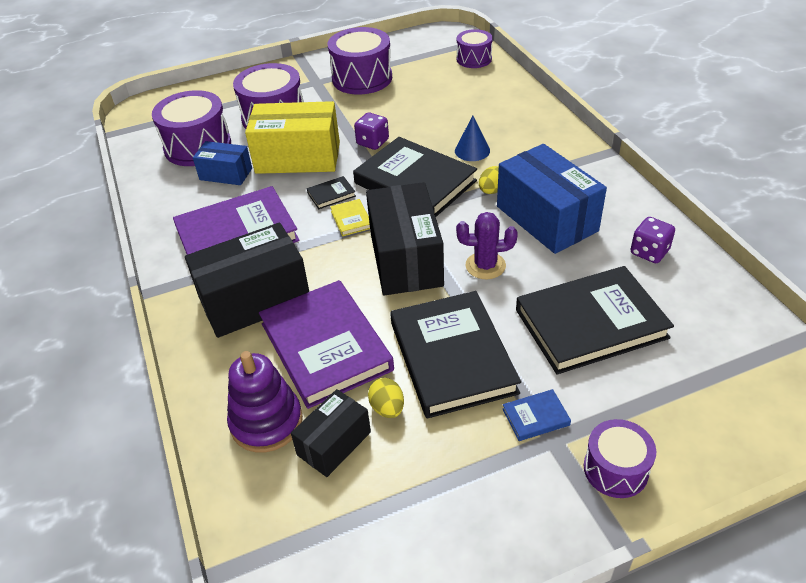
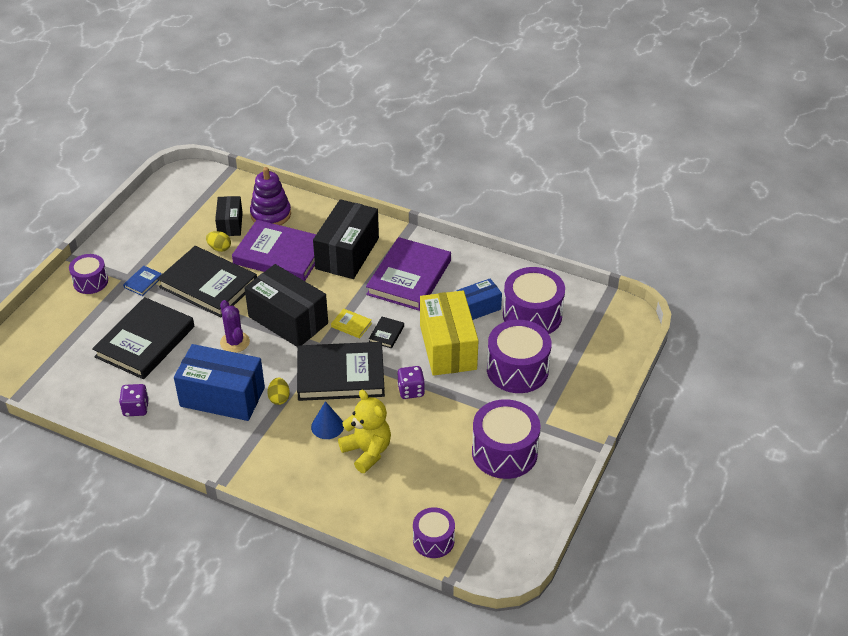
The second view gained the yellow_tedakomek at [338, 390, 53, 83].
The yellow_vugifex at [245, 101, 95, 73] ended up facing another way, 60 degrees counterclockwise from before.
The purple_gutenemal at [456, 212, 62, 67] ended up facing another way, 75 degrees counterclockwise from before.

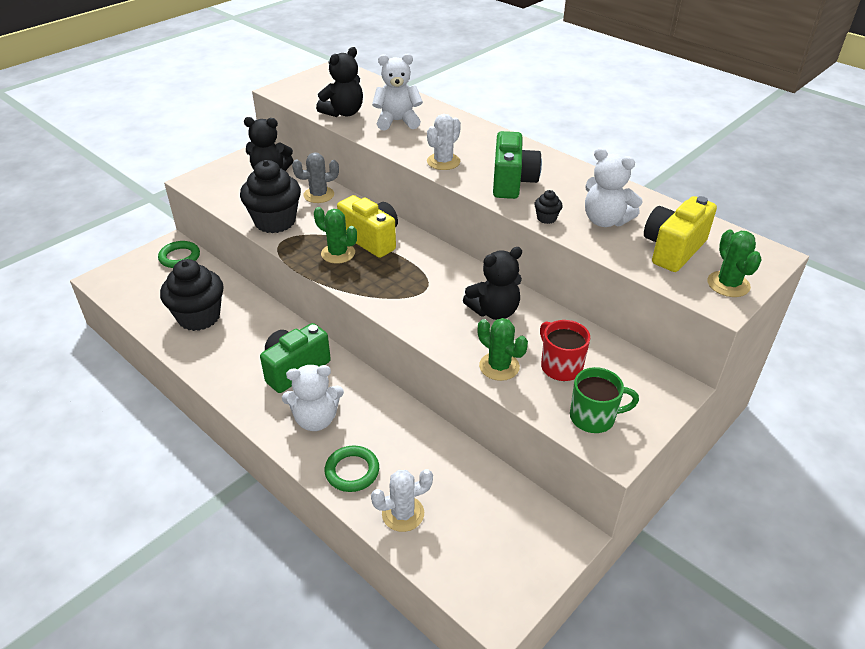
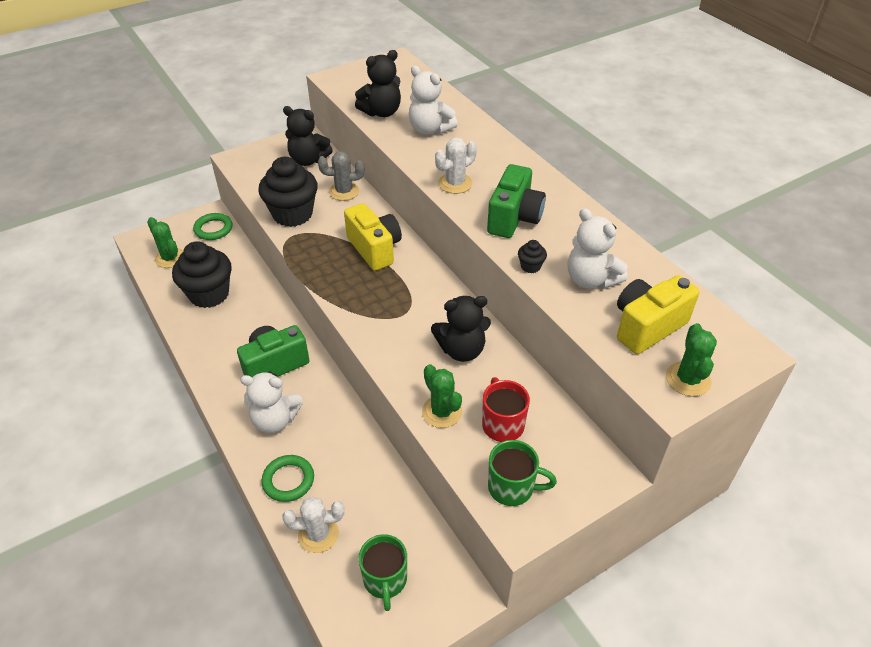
The second view gained the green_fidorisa at [358, 534, 49, 77].
The green_gutenemal ended up elsewhere, having gone from [314, 207, 43, 57] to [147, 217, 36, 51].
The white_tedakomek at [372, 53, 51, 78] ended up facing another way, 150 degrees counterclockwise from before.

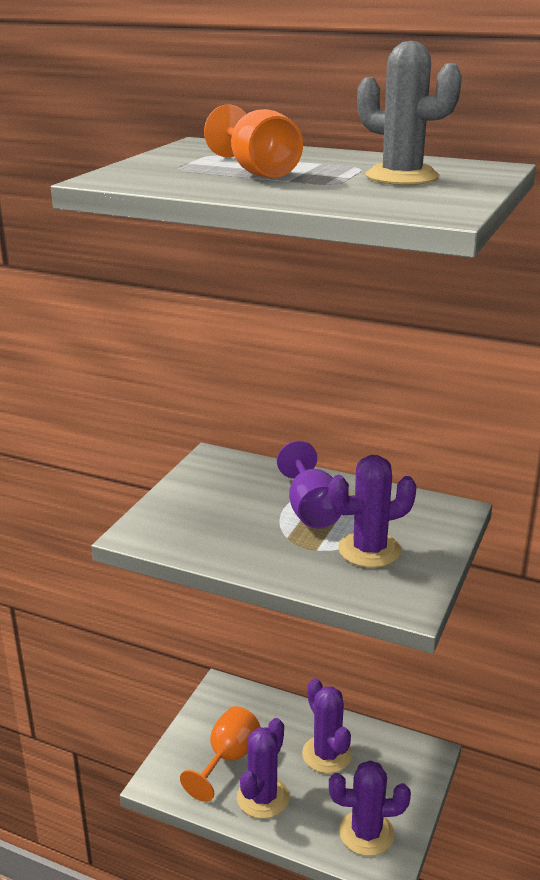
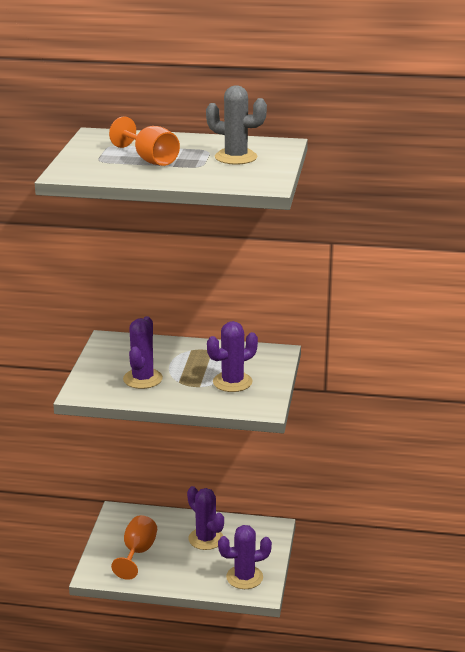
The second view lost the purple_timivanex at [277, 441, 64, 88].
The purple_gutenemal ended up elsewhere, having gone from [237, 718, 52, 101] to [123, 316, 40, 73].

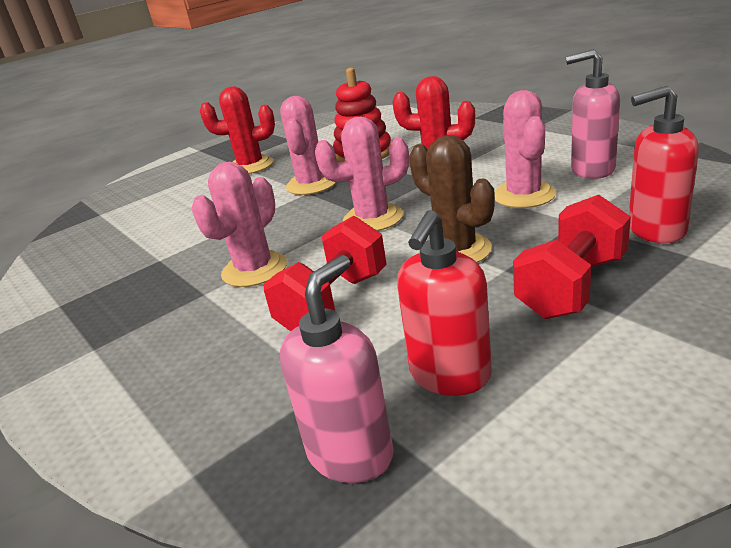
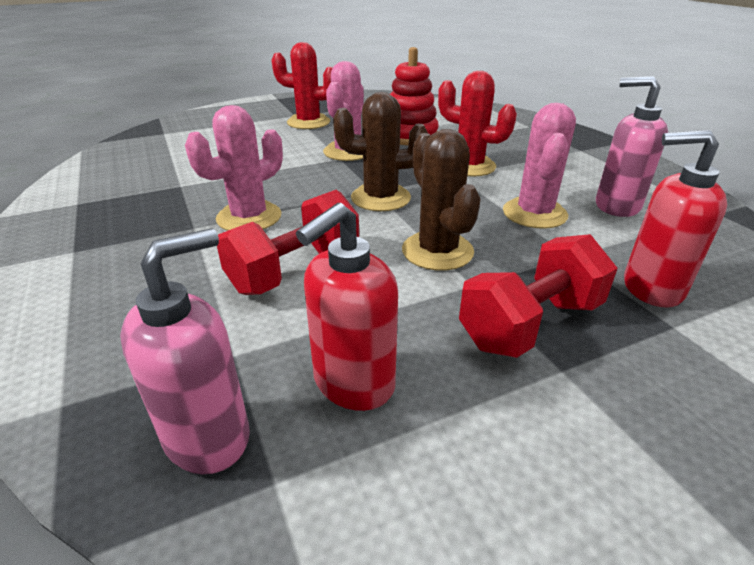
What was the pink_gutenemal at [315, 117, 94, 114] turned into the brown_gutenemal at [333, 92, 95, 119].

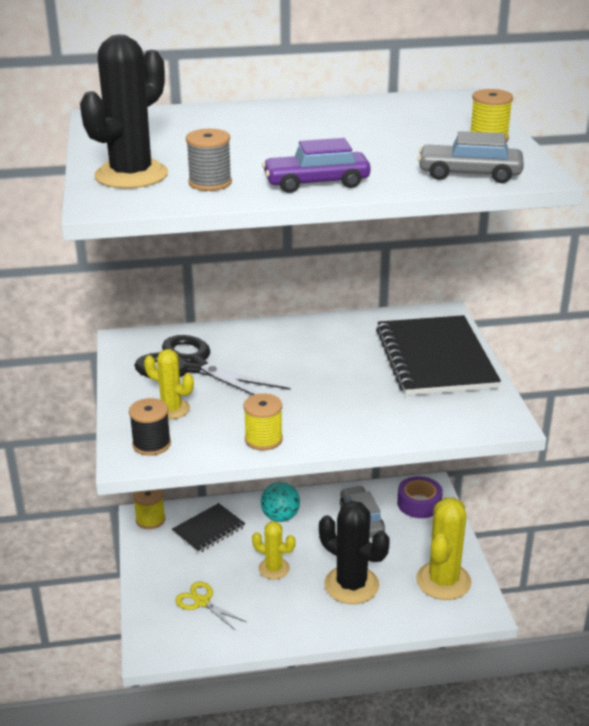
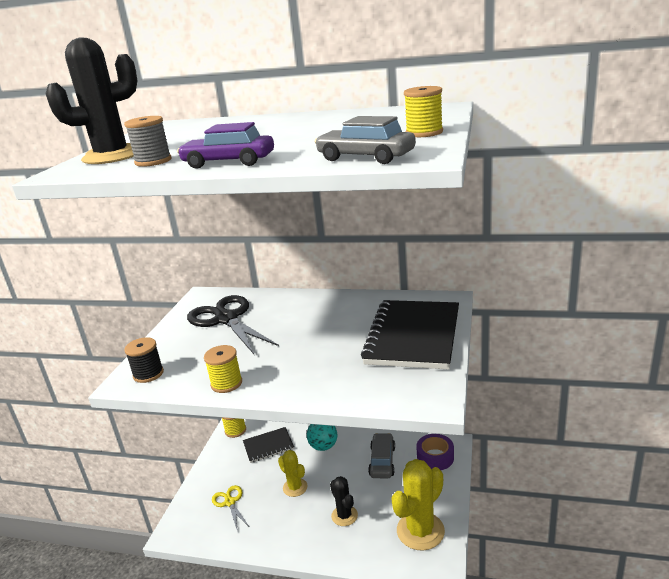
The second view lost the yellow_gutenemal at [144, 349, 50, 70].
The size of the black_gutenemal at [319, 501, 71, 103] changed by a factor of 0.58.

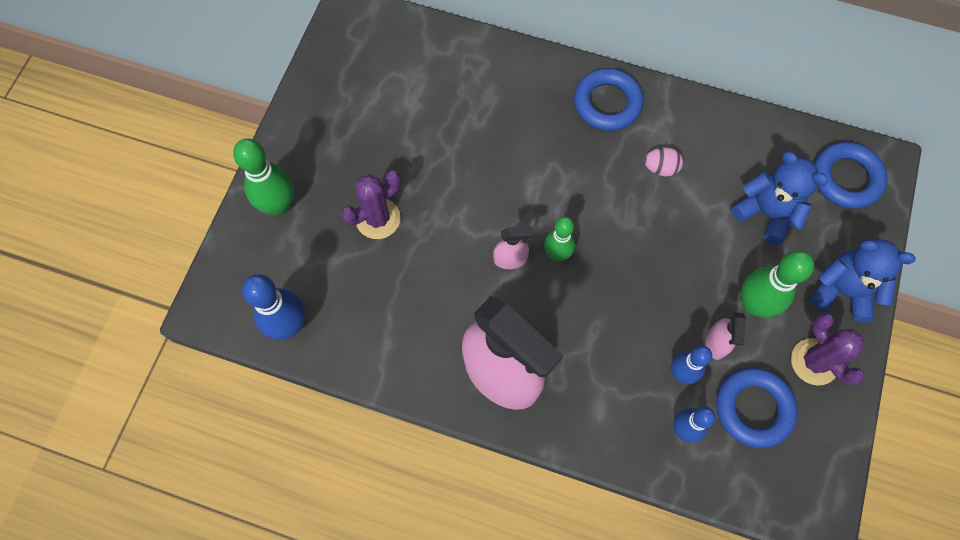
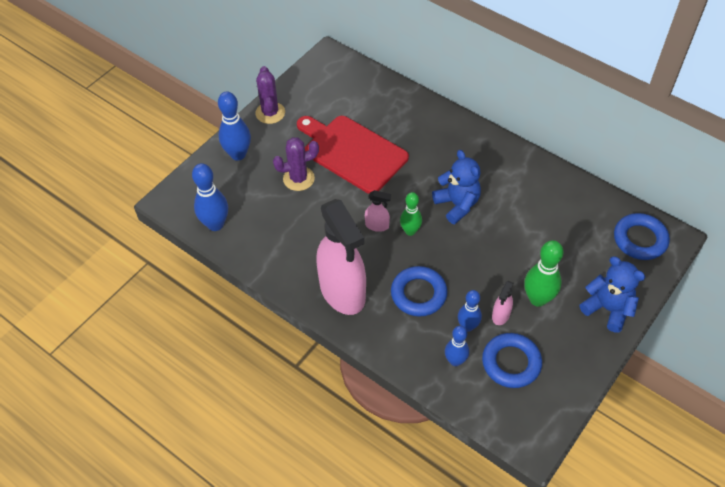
The second view lost the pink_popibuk at [644, 147, 39, 30].
The second view gained the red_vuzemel at [297, 116, 112, 78].
The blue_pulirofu ended up elsewhere, having gone from [574, 68, 70, 63] to [391, 266, 56, 51].
The blue_tedakomek ended up elsewhere, having gone from [731, 152, 97, 94] to [432, 150, 49, 74].
The purple_gutenemal ended up elsewhere, having gone from [791, 313, 74, 73] to [255, 66, 30, 58].
What was the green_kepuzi at [233, 138, 61, 77] turned into the blue_kepuzi at [218, 91, 33, 70].

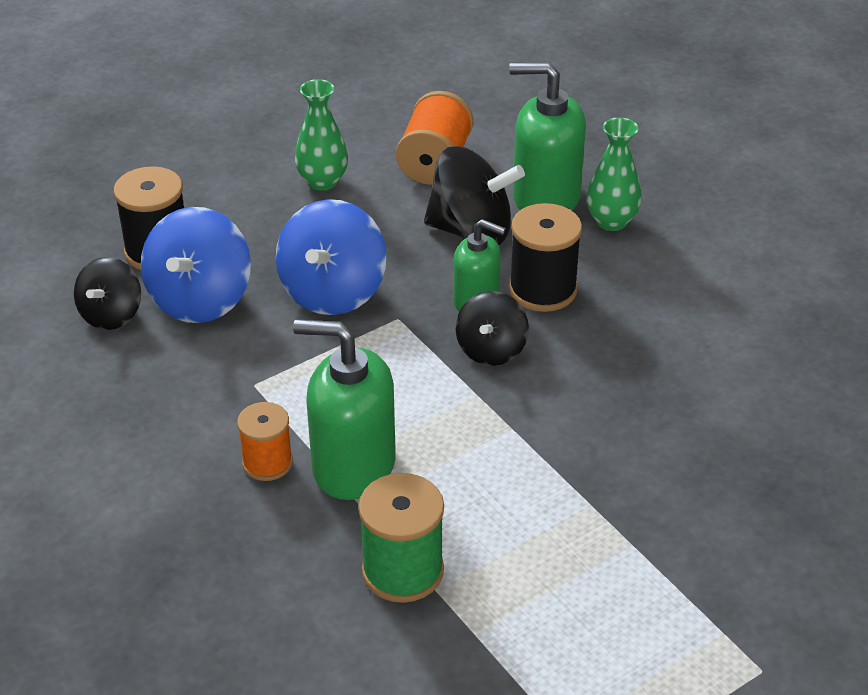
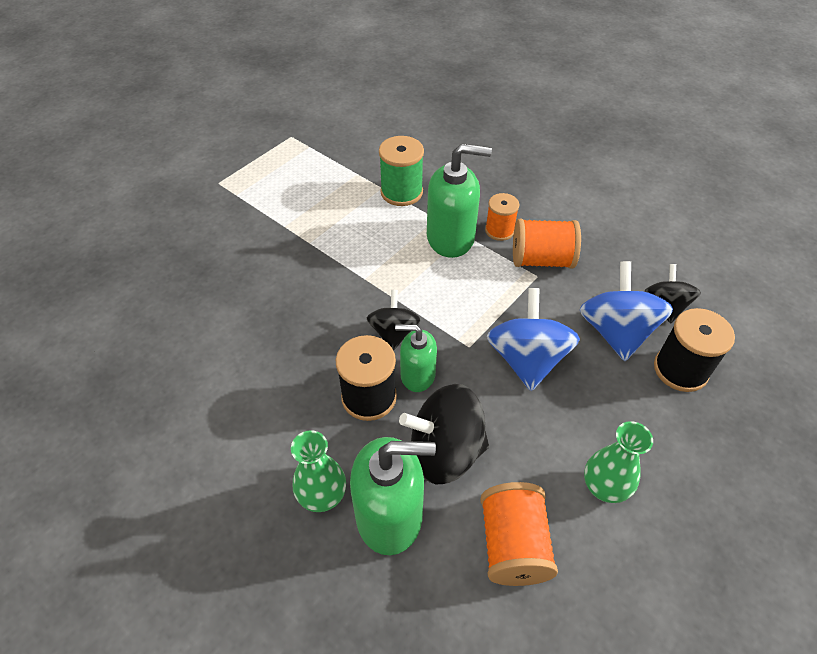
The second view gained the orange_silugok at [513, 219, 68, 50].

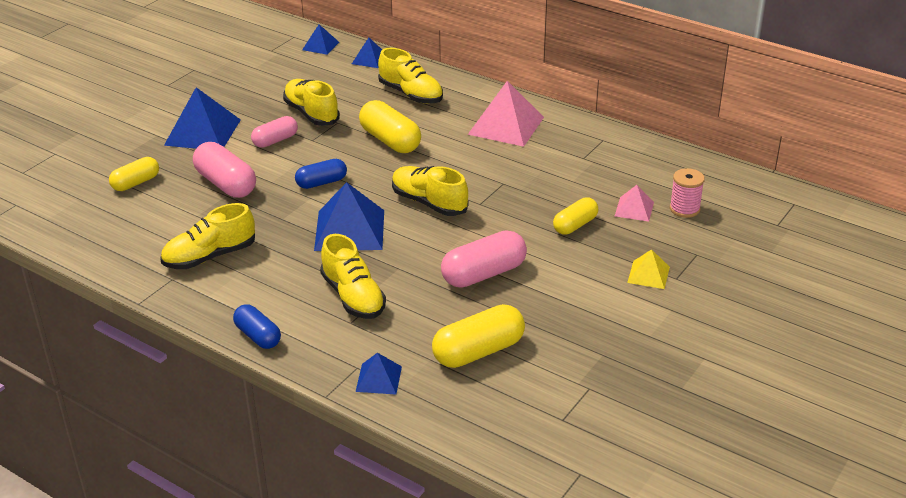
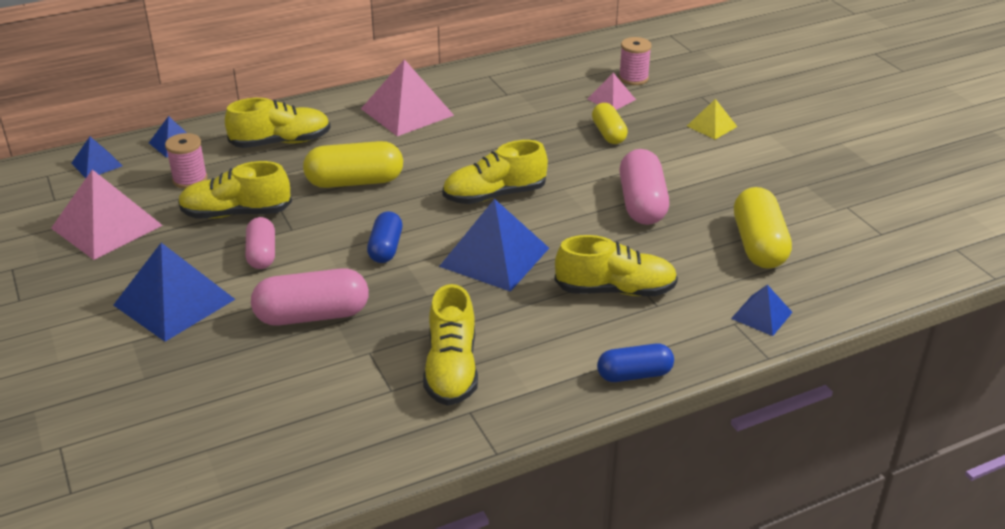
The second view lost the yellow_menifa at [109, 157, 50, 34].
The second view gained the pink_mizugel at [51, 169, 112, 91].
The second view gained the pink_silugok at [165, 133, 43, 56].

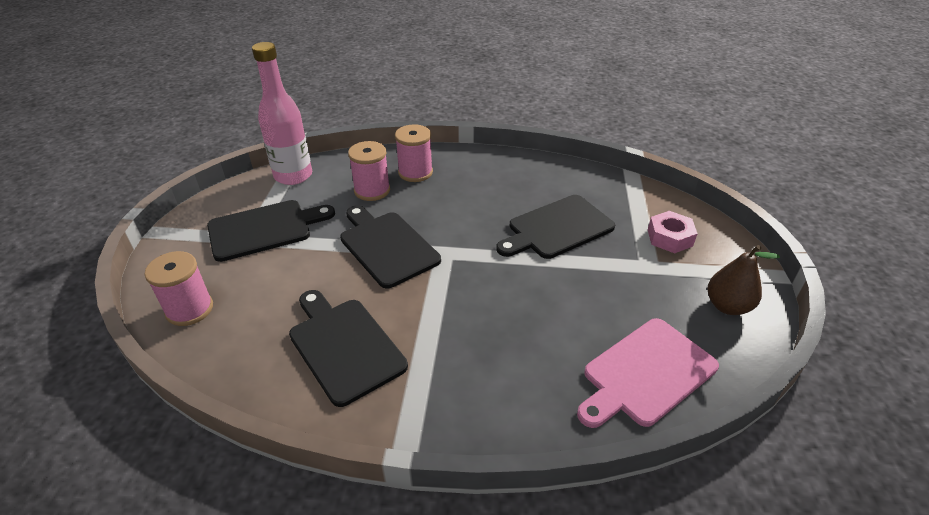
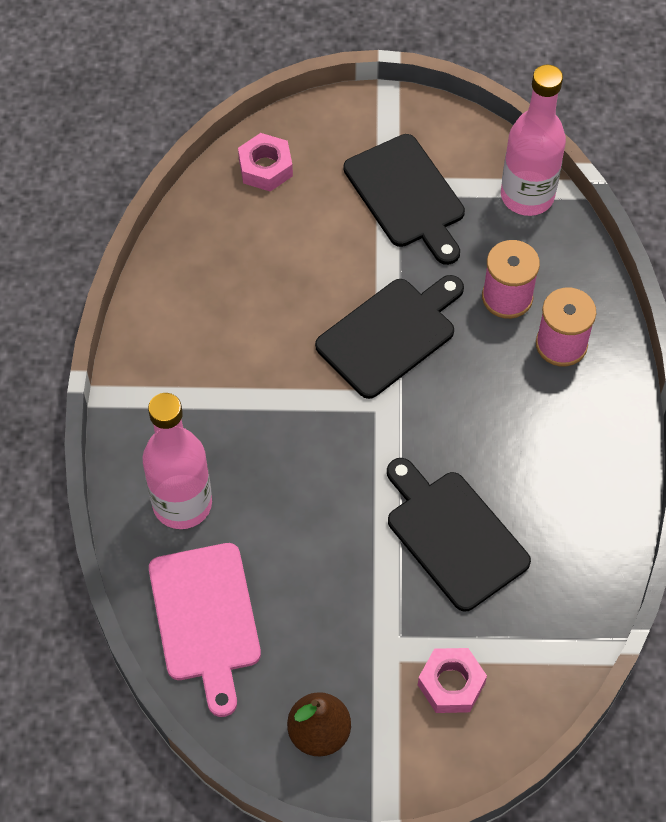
The second view lost the black_vuzemel at [289, 290, 119, 117].
The second view gained the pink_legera at [142, 393, 70, 136].
Where the pink_silugok stood at [144, 251, 69, 75], the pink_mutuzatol came to stand at [238, 133, 55, 58].
The pink_vuzemel at [577, 318, 142, 110] ended up facing another way, 150 degrees counterclockwise from before.

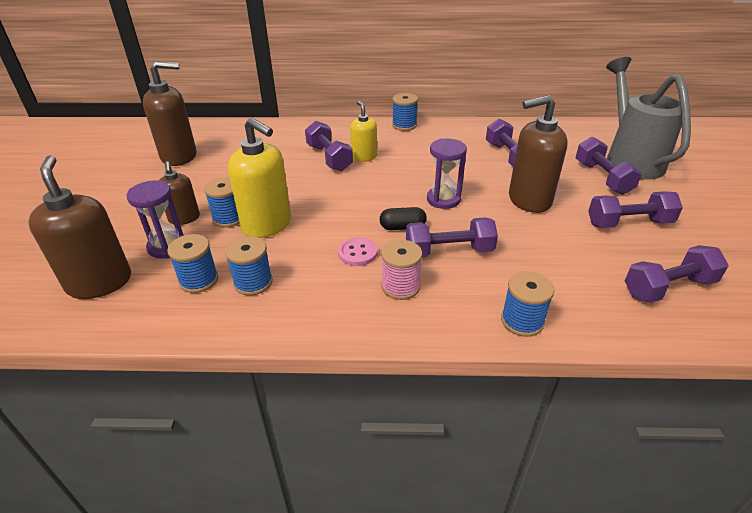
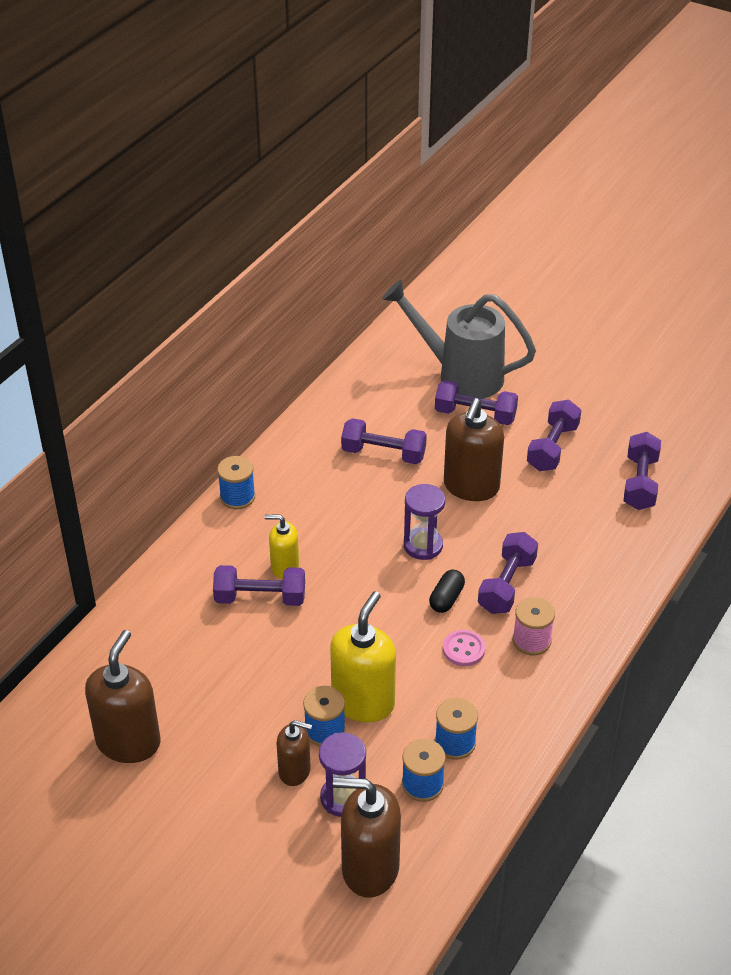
The second view lost the blue_silugok at [501, 271, 53, 66].
The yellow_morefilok at [228, 118, 63, 120] ended up facing another way, 45 degrees counterclockwise from before.

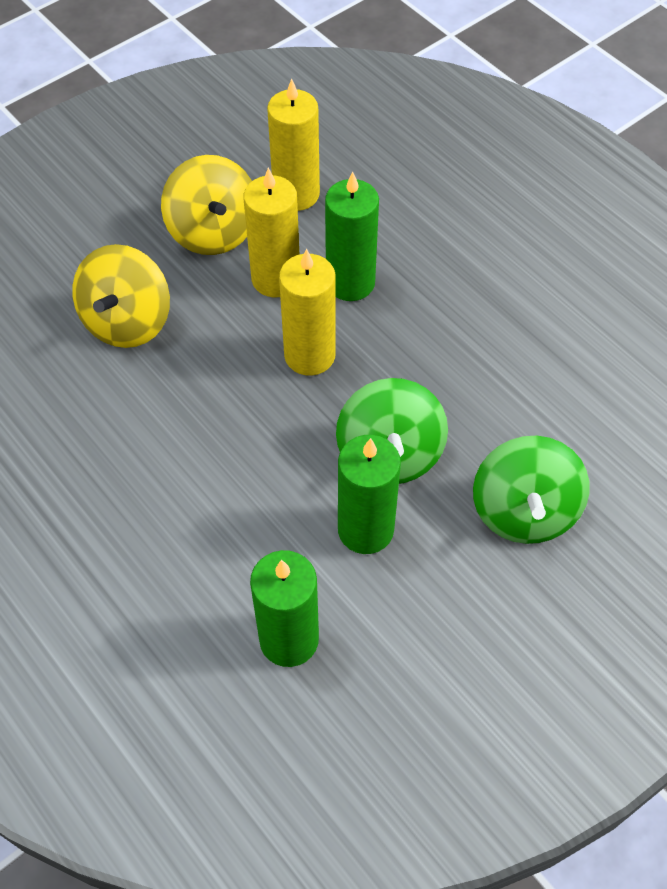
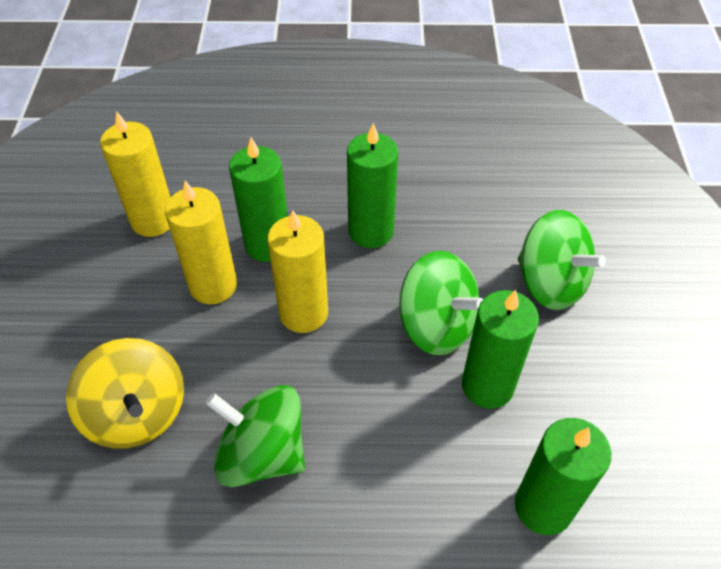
The second view lost the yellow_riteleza at [161, 155, 91, 100].
The second view gained the green_riteleza at [206, 385, 99, 102].
The second view gained the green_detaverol at [347, 123, 51, 125].

